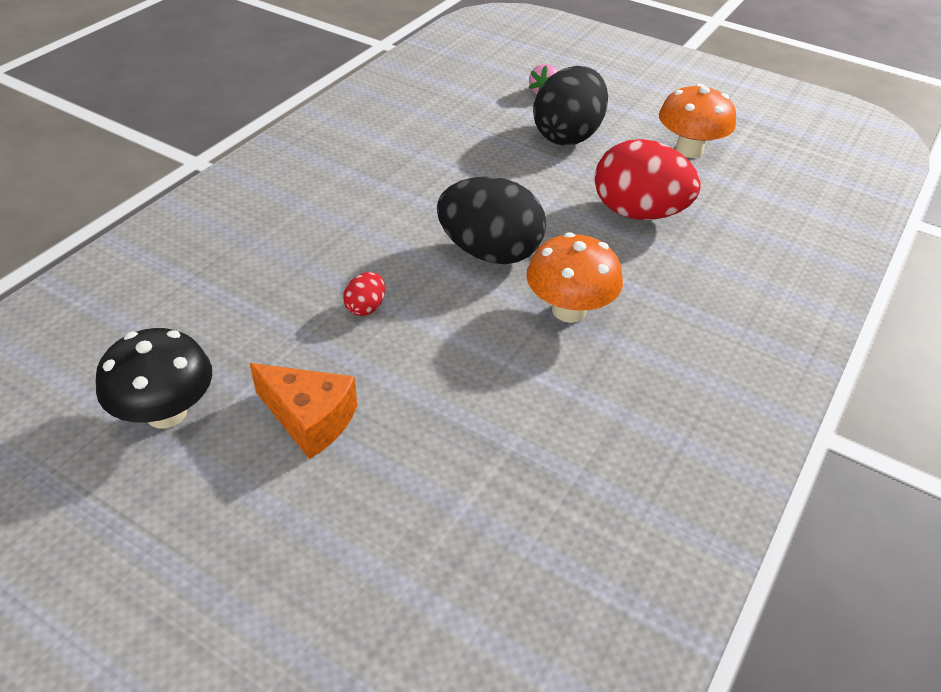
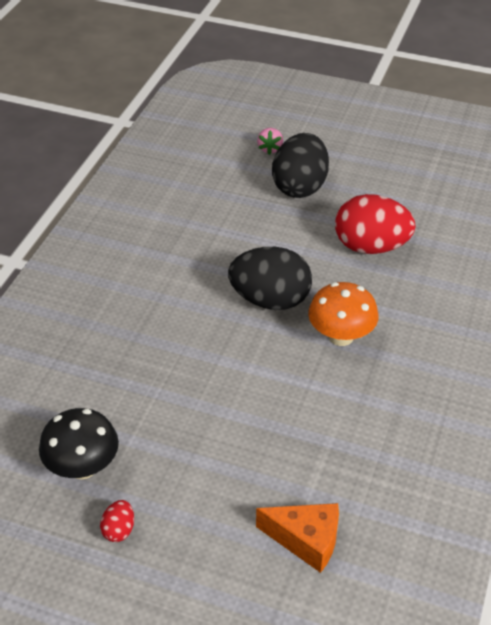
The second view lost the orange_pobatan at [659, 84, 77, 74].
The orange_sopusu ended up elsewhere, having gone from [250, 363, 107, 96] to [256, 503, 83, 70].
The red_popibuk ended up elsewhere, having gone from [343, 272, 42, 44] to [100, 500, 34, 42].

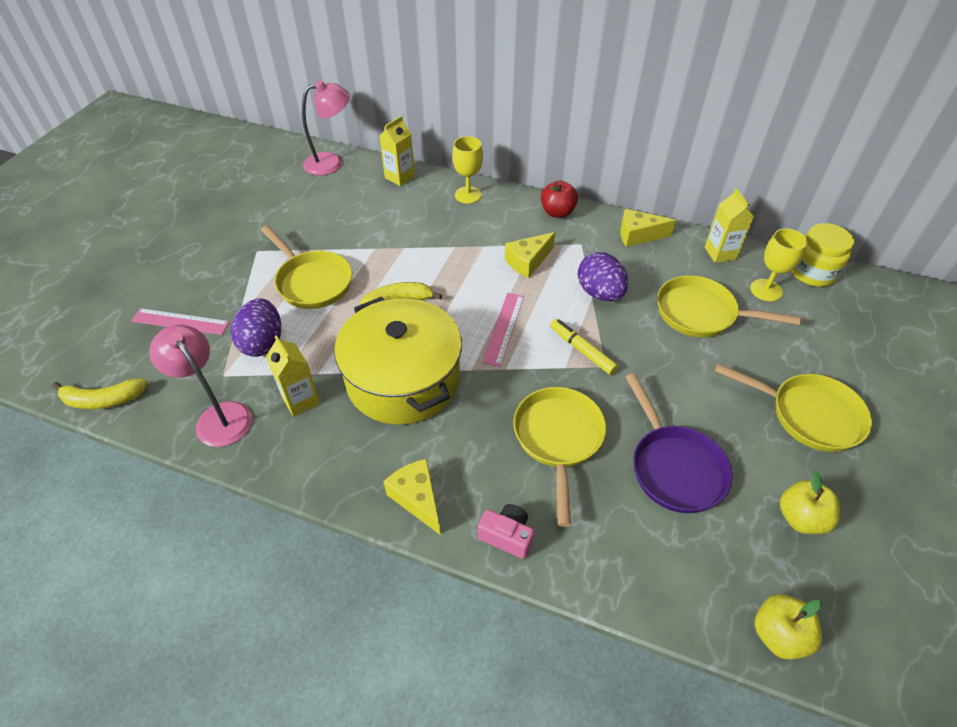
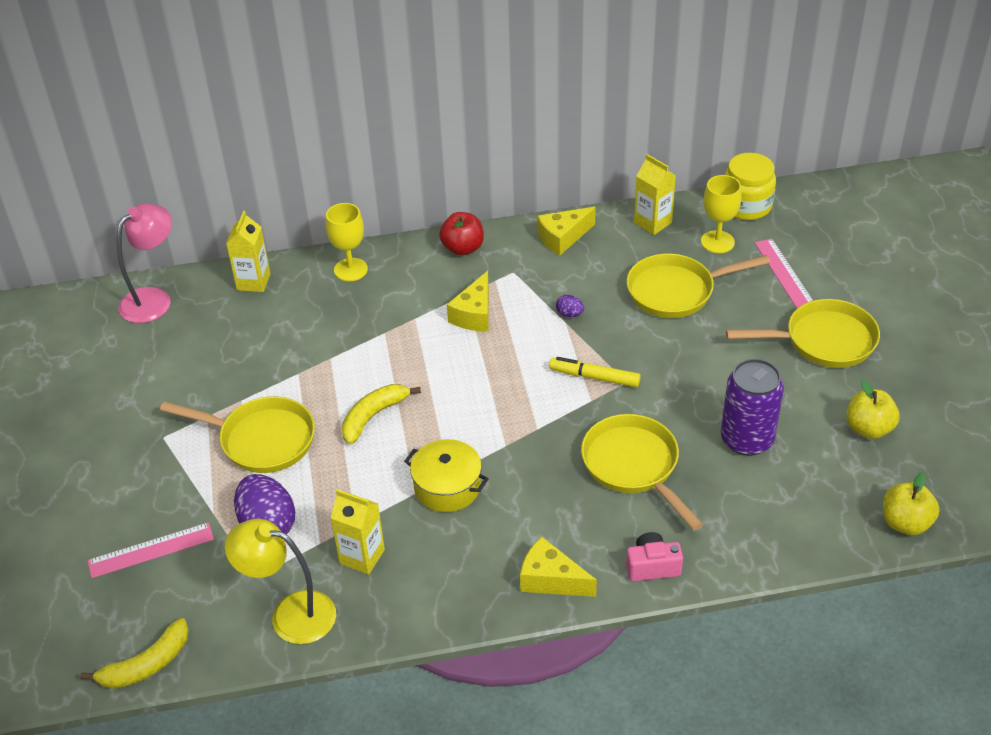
The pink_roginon ended up elsewhere, having gone from [482, 293, 42, 74] to [755, 239, 58, 69].
Where the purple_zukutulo stood at [625, 373, 108, 140], the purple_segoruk came to stand at [721, 359, 63, 97].
What was the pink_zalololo at [149, 325, 103, 122] turned into the yellow_zalololo at [225, 519, 111, 125].
The size of the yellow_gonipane at [334, 297, 128, 128] changed by a factor of 0.52.
The size of the purple_popibuk at [578, 252, 51, 49] changed by a factor of 0.45.

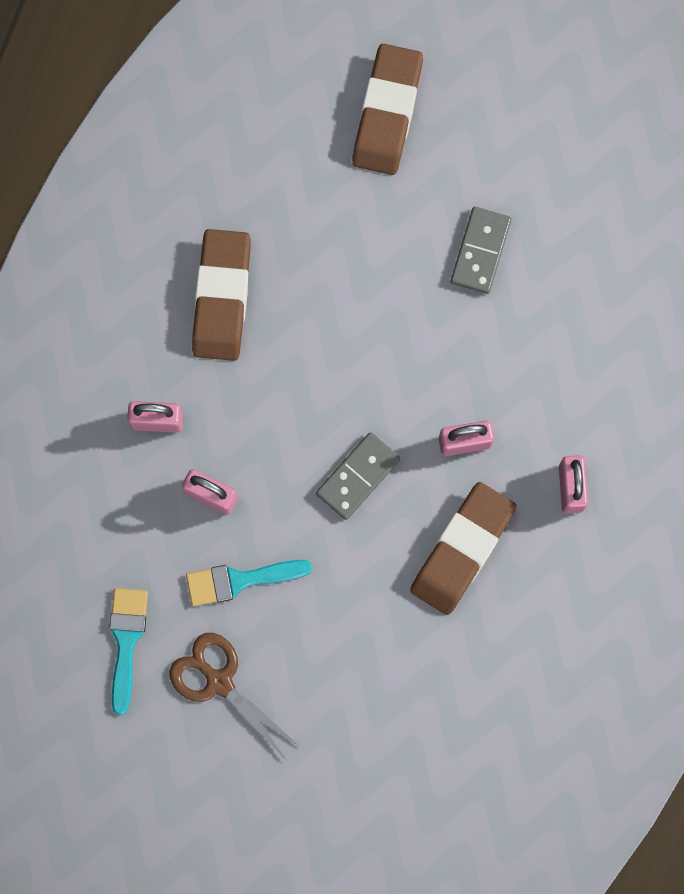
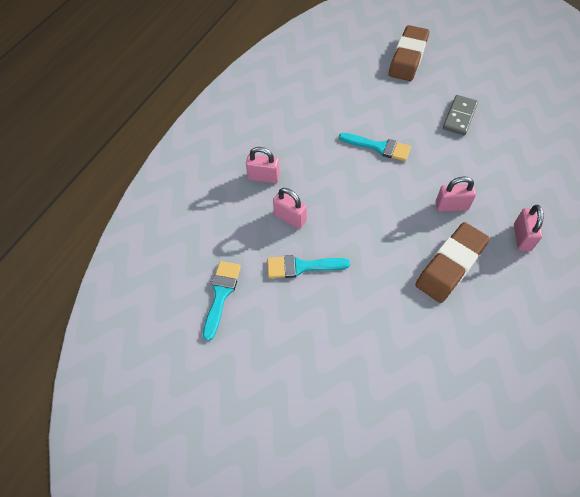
The second view lost the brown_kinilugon at [169, 633, 130, 126].
The second view lost the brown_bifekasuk at [192, 229, 59, 132].
The second view lost the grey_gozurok at [316, 432, 84, 88].
The second view gained the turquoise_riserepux at [339, 133, 72, 28].

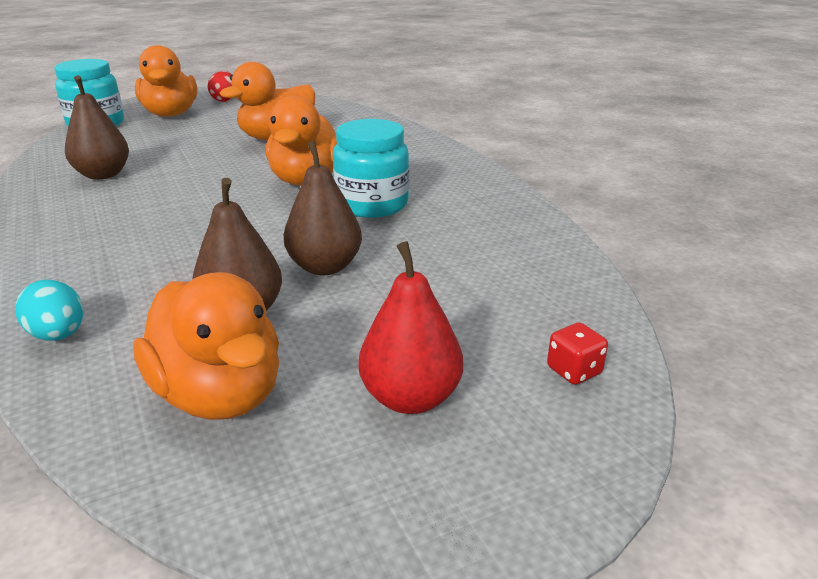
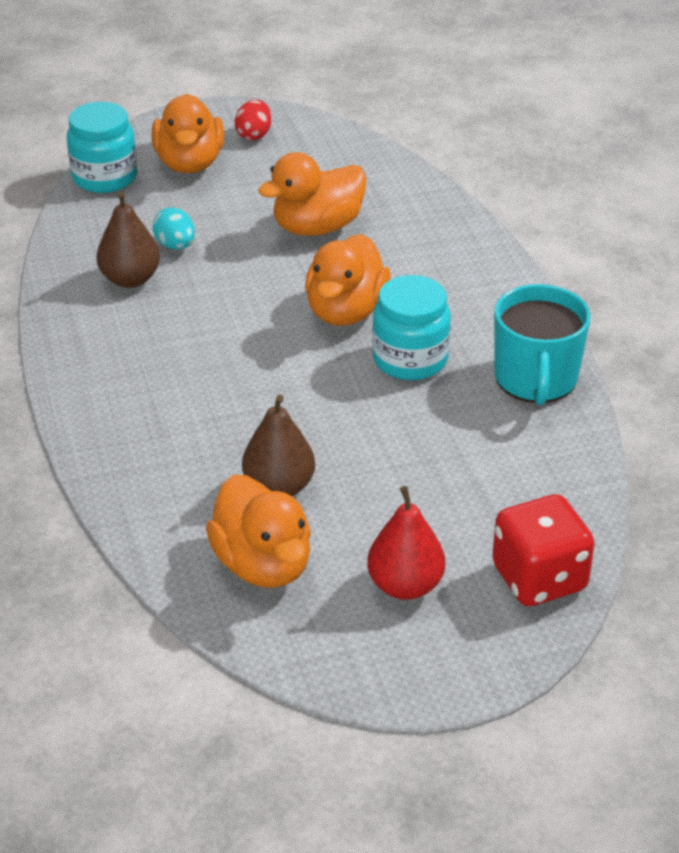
The second view lost the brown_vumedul at [284, 141, 78, 134].
The second view gained the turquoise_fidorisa at [494, 284, 97, 121].
The turquoise_popibuk ended up elsewhere, having gone from [15, 279, 68, 61] to [153, 207, 42, 43].
The size of the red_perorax at [547, 323, 61, 62] changed by a factor of 2.26.

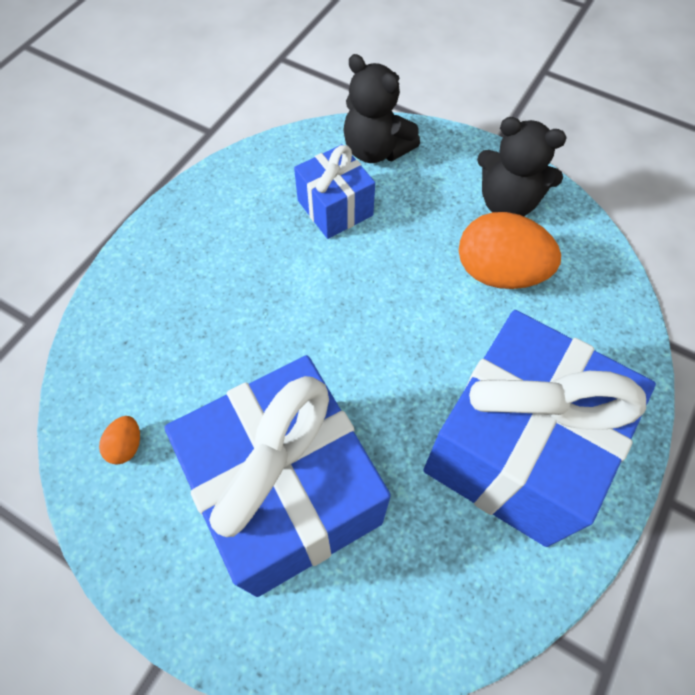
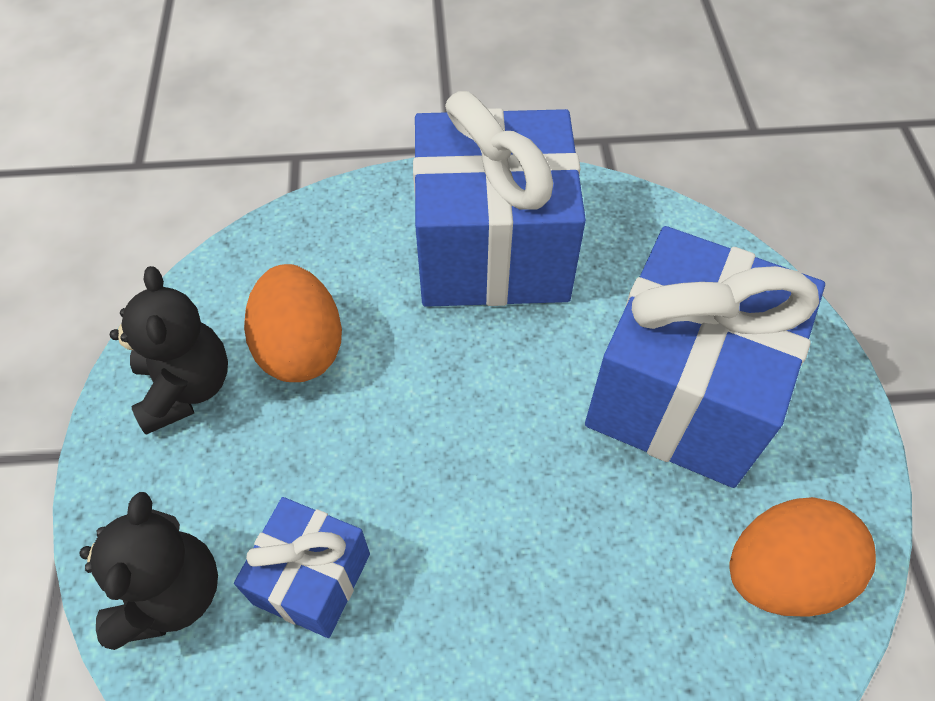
The size of the orange_popibuk at [99, 416, 41, 49] changed by a factor of 2.29.

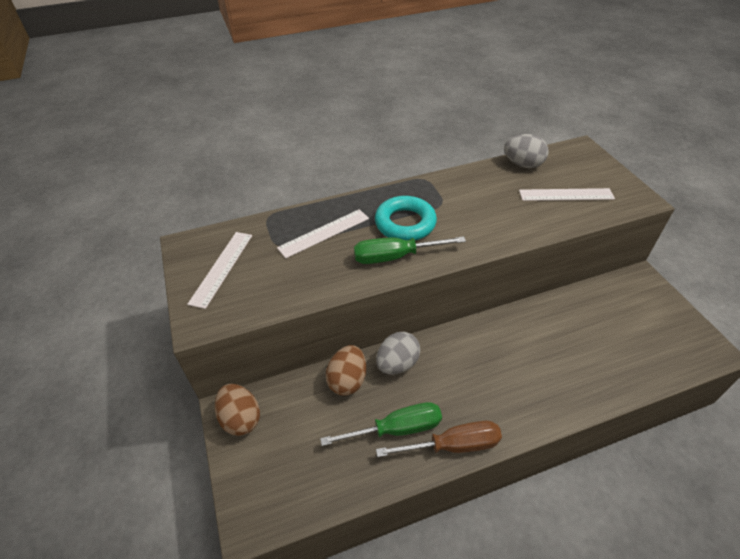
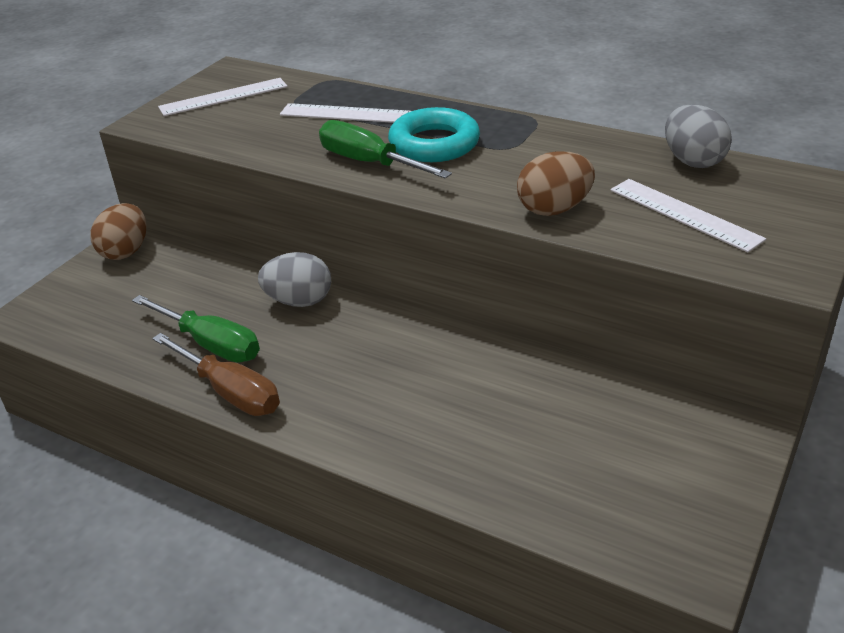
The brown_popibuk ended up elsewhere, having gone from [326, 345, 40, 50] to [517, 151, 78, 65].

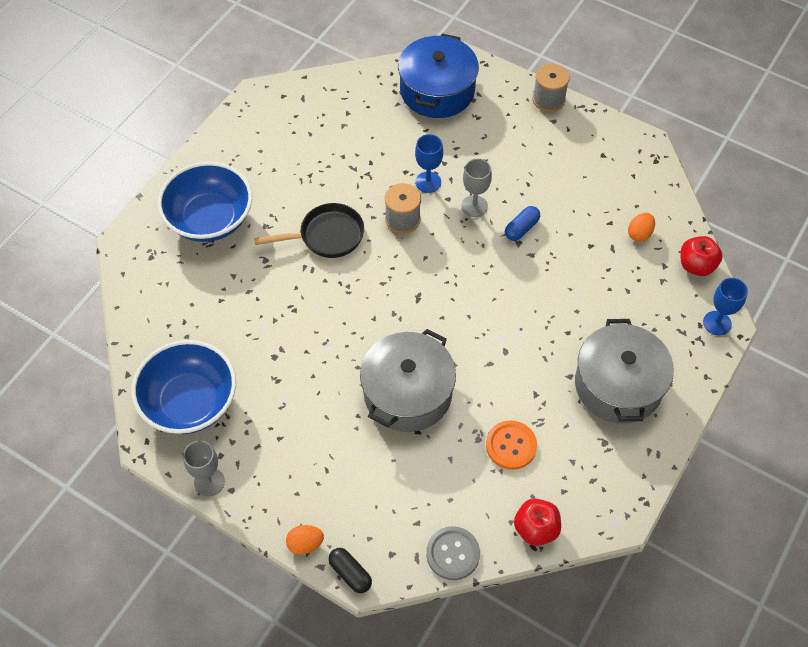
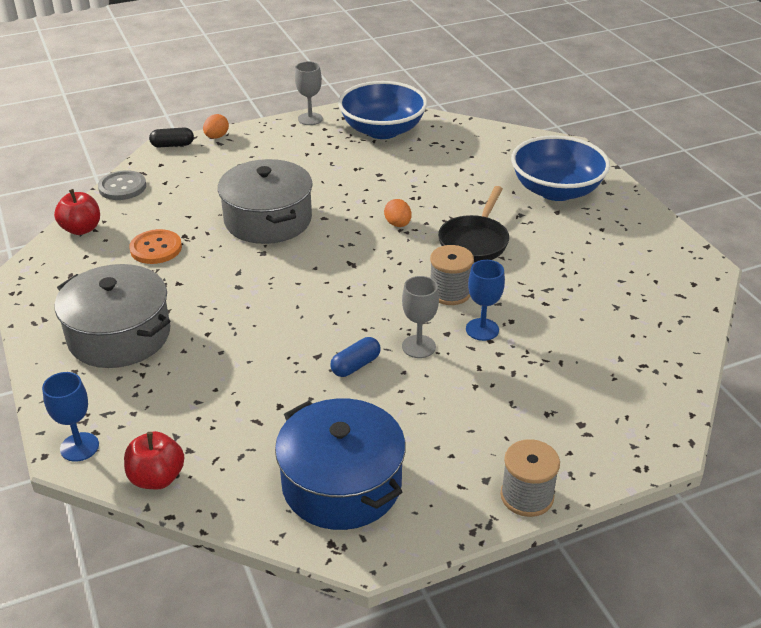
The blue_gonipane ended up elsewhere, having gone from [398, 33, 81, 85] to [275, 398, 131, 132].
The orange_popibuk ended up elsewhere, having gone from [628, 213, 27, 29] to [384, 199, 27, 28].
The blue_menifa at [505, 206, 35, 35] ended up facing another way, 60 degrees clockwise from before.

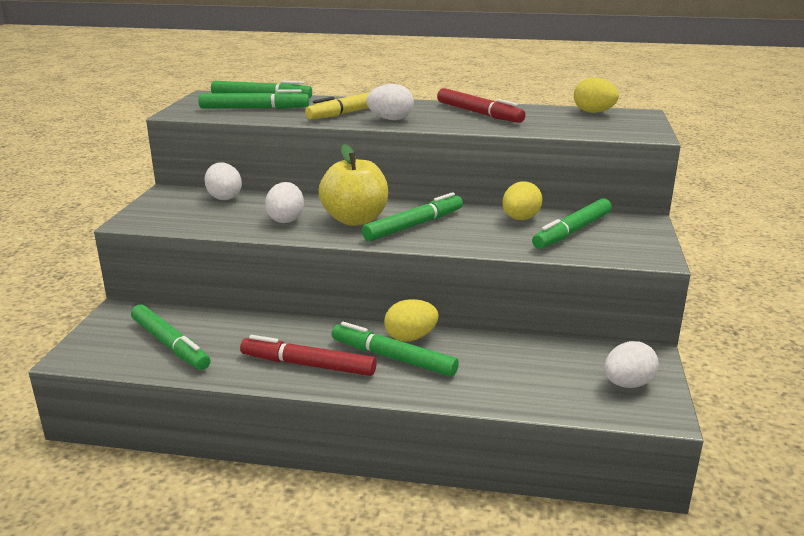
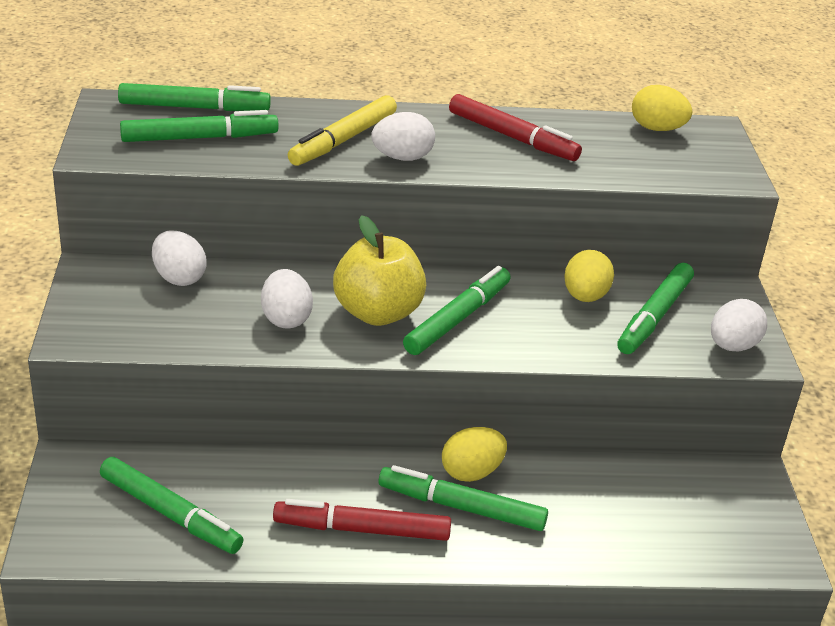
The white_popibuk ended up elsewhere, having gone from [604, 341, 55, 47] to [711, 299, 56, 52].

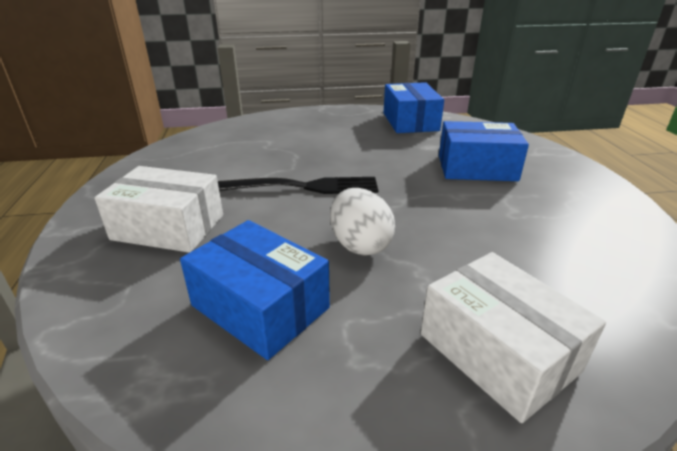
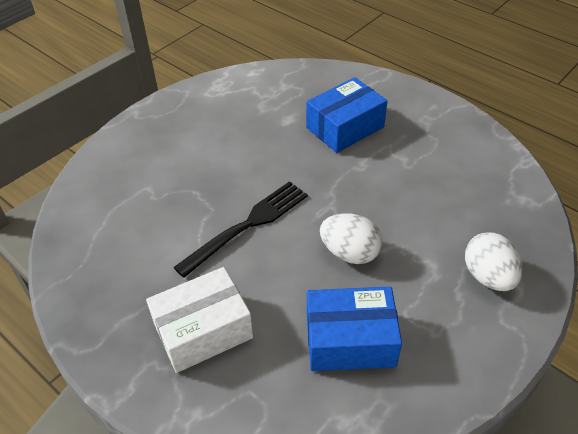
The second view lost the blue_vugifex at [384, 82, 60, 51].
Where the white_vugifex stood at [421, 252, 185, 171], the white_popibuk came to stand at [465, 232, 57, 59].

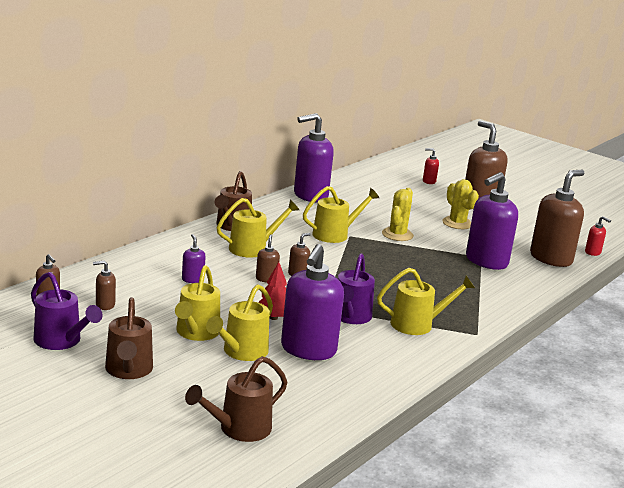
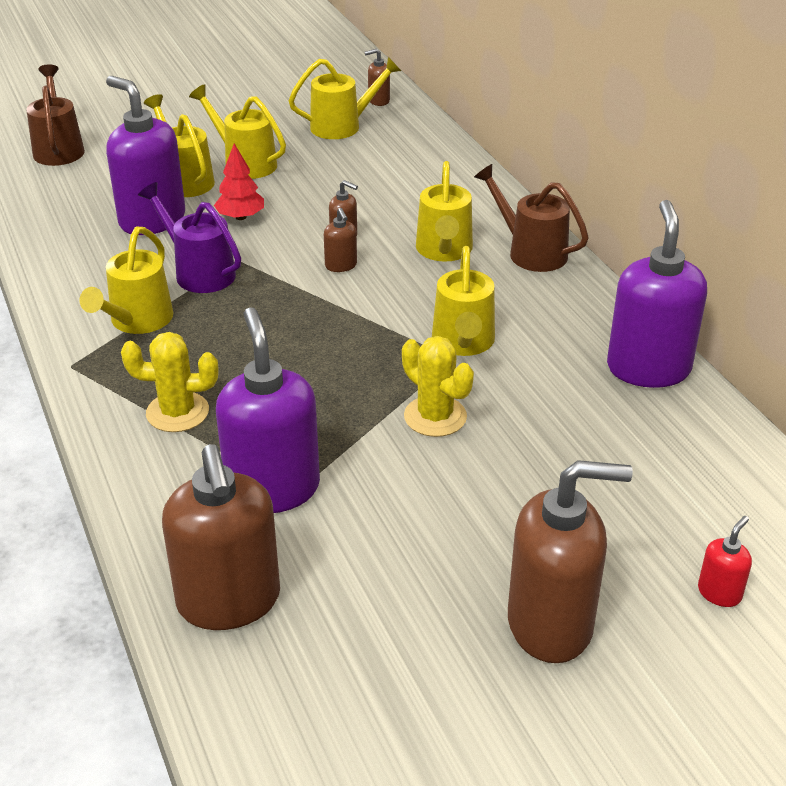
The second view lost the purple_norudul at [31, 272, 72, 78].
The second view lost the brown_norudul at [105, 297, 48, 82].
The second view lost the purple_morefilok at [182, 234, 24, 49].
The second view lost the red_morefilok at [585, 216, 26, 40].
The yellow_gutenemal ended up elsewhere, having gone from [442, 179, 37, 50] to [121, 332, 97, 100].
Where the brown_morefilok stood at [93, 261, 23, 49], the yellow_norudul came to stand at [288, 57, 113, 82].

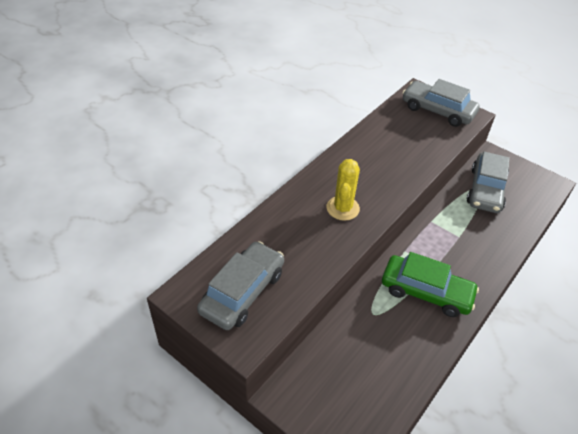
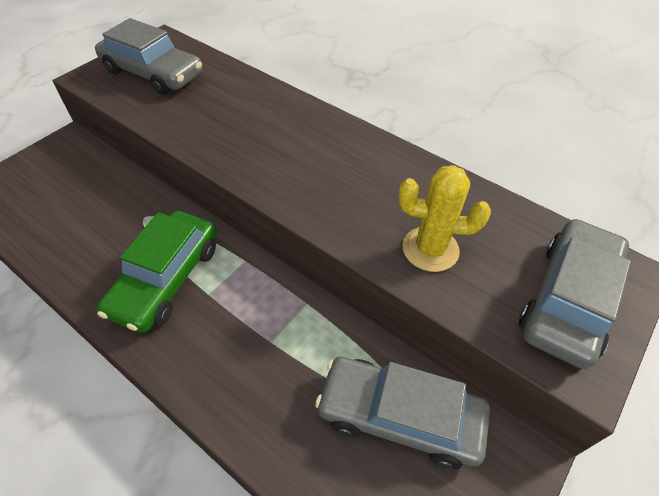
The yellow_gutenemal ended up elsewhere, having gone from [326, 159, 34, 62] to [398, 165, 93, 107].

